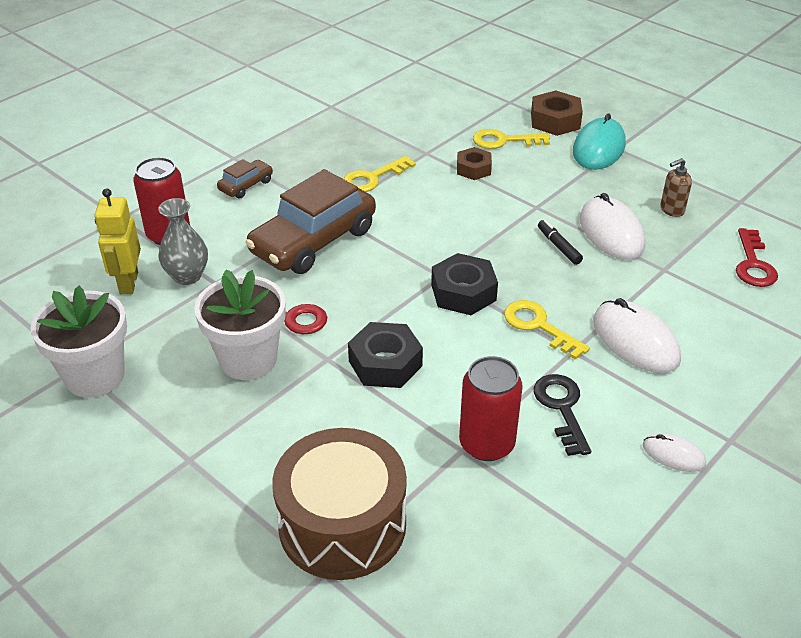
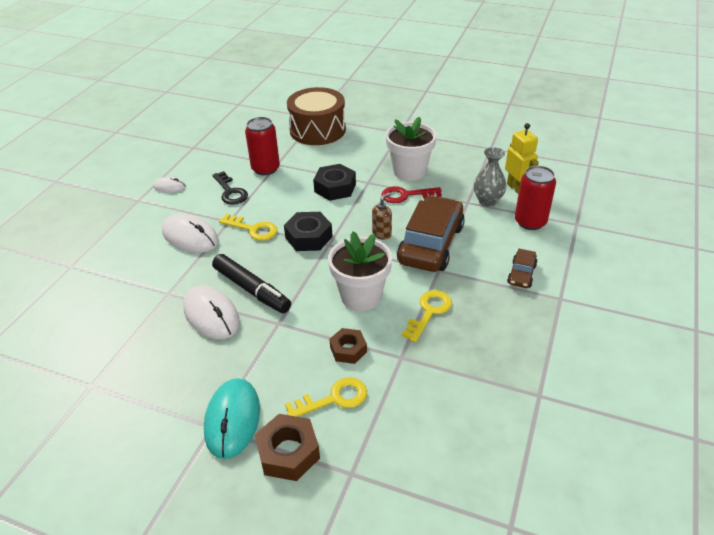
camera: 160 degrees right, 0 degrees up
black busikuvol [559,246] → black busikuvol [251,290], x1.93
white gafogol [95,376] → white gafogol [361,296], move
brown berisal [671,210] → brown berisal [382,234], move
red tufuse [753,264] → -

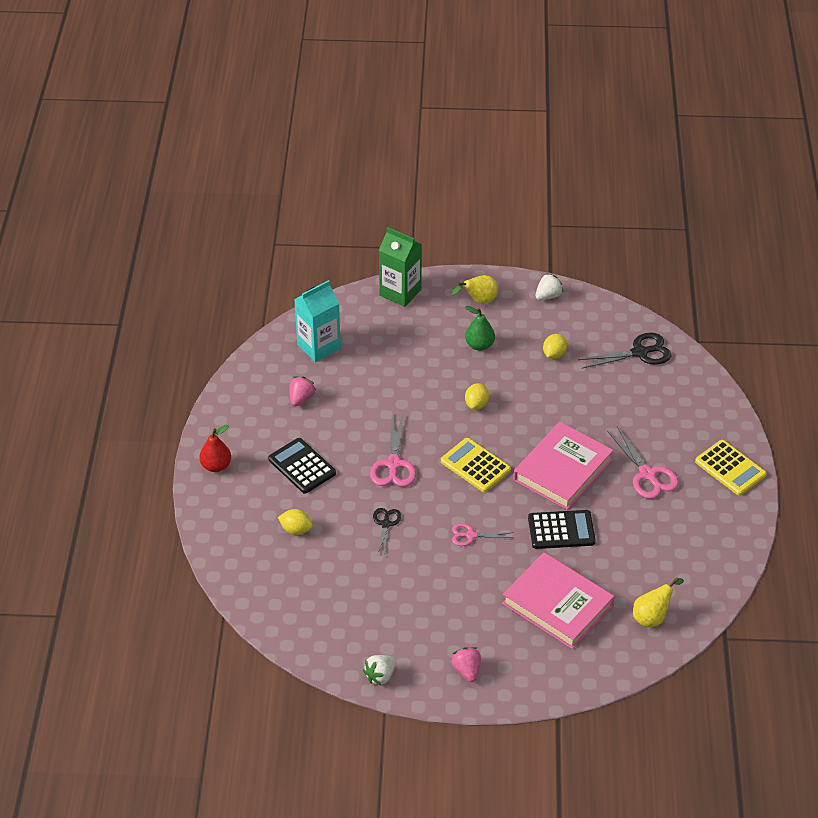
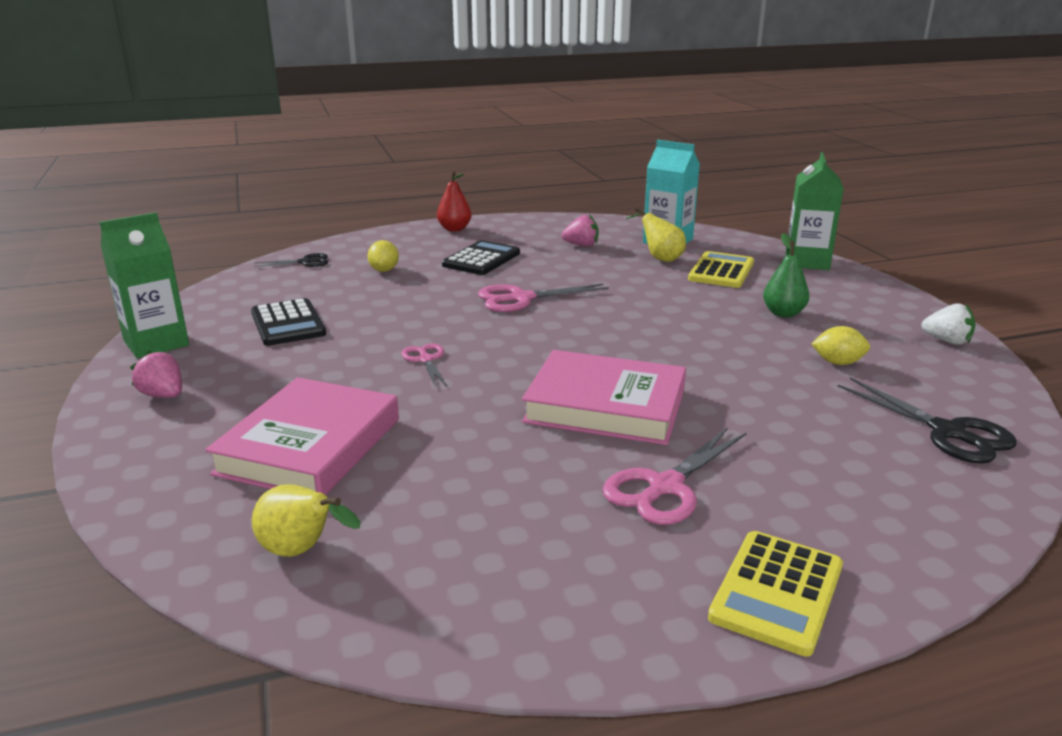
camera: 70 degrees right, 20 degrees down
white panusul [380,676] → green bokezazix [156,343]
pink panusul [466,671] → pink panusul [163,395], 105 degrees counterclockwise
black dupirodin [561,530] → black dupirodin [288,323], move
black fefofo [386,524] → black fefofo [305,262], move
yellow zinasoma [478,301] → yellow zinasoma [659,258], move
yellow dupirodin [475,466] → yellow dupirodin [721,271], move
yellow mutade [476,404] → -

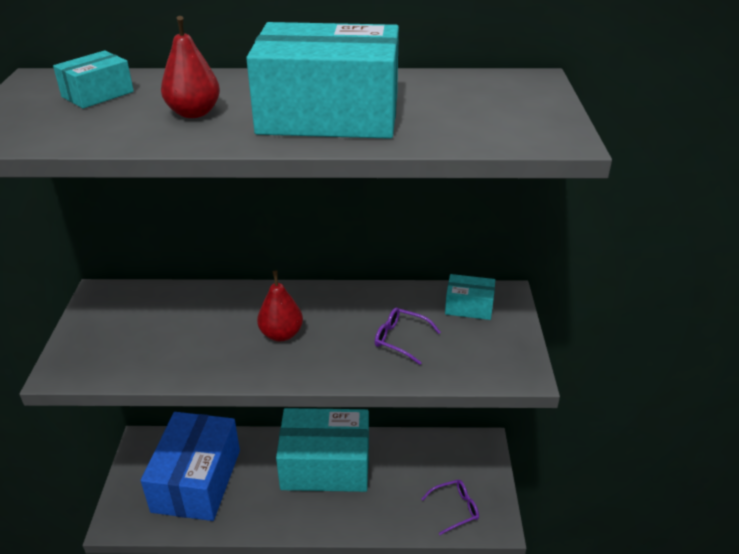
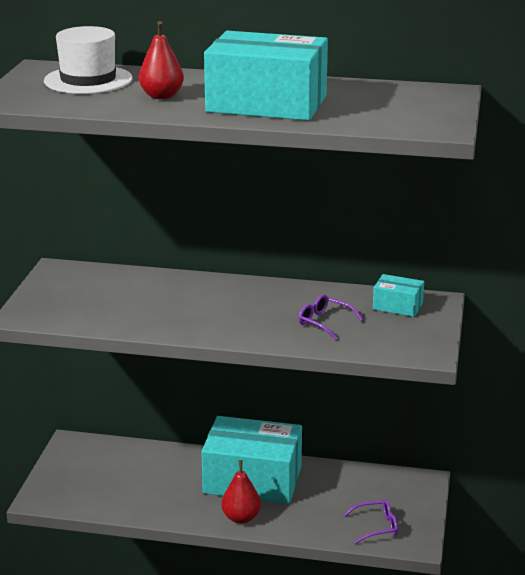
camera: 10 degrees right, 10 degrees down
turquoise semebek [98,94] → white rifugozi [88,80]
red zinasoma [281,334] → red zinasoma [241,518], move
blue semebek [197,480] → -

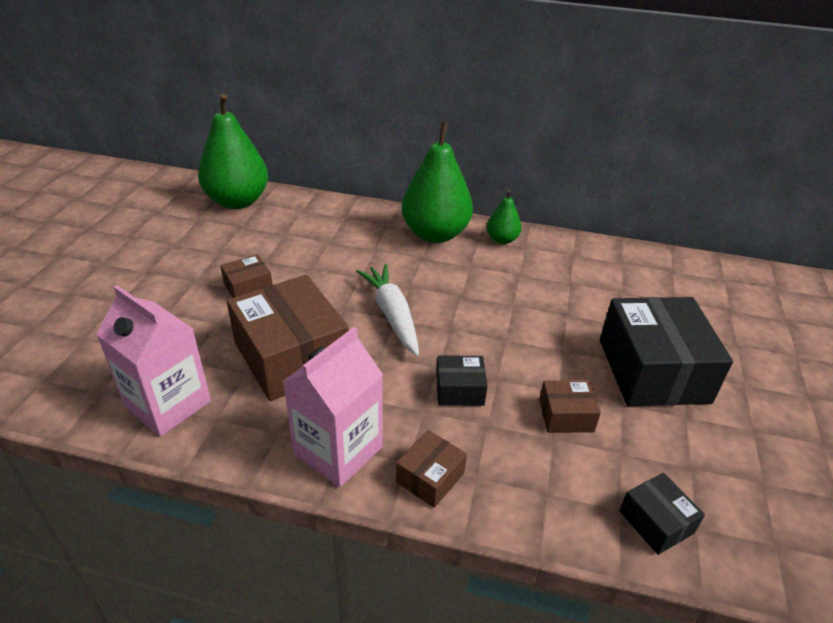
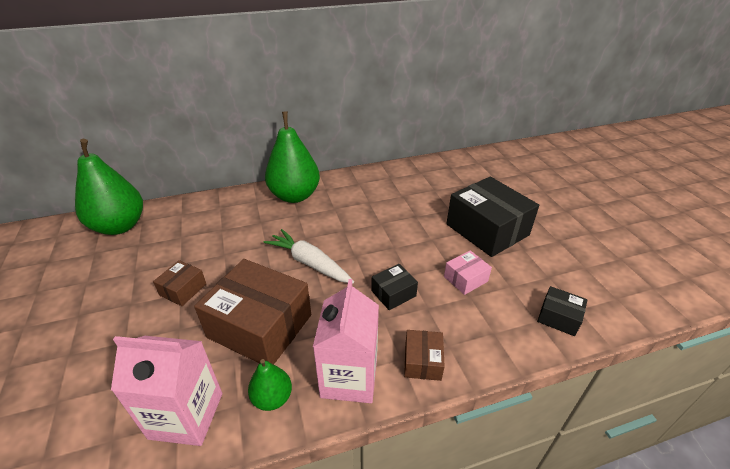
camera: 30 degrees left, 0 degrees up
green zinasoma [502,239] → green zinasoma [272,398], move
brown semebek [566,416] → pink semebek [465,279]

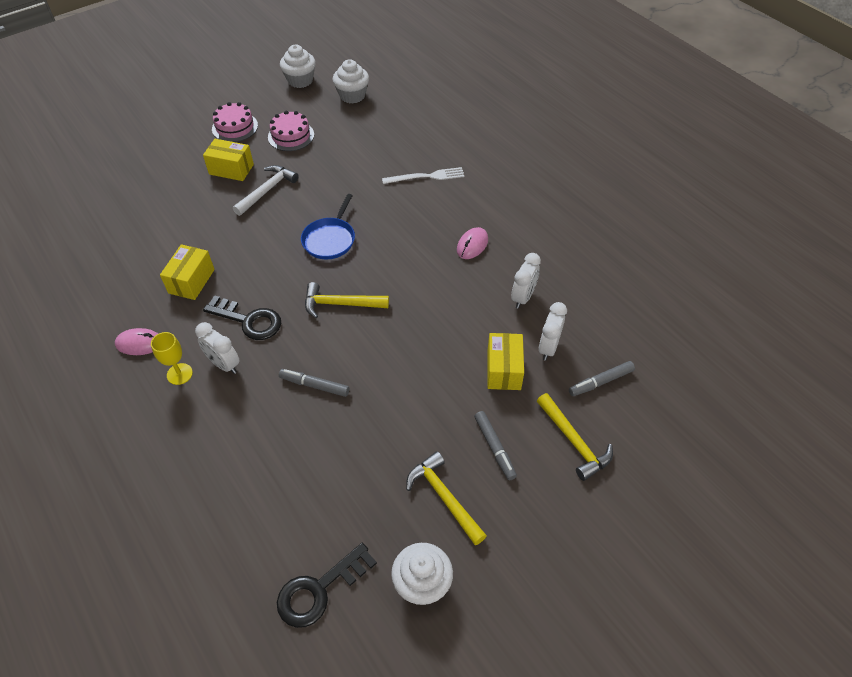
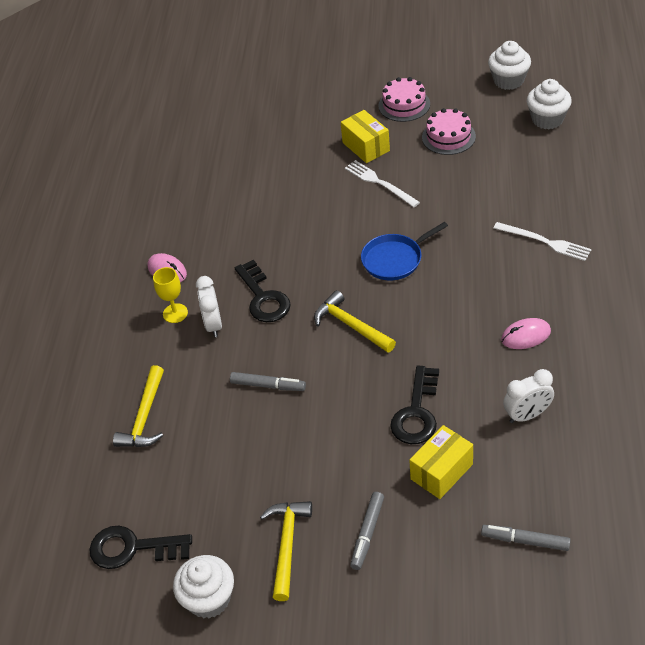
camera: 45 degrees right, 5 degrees down
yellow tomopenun [574,441] → yellow tomopenun [145,417], move
grey busikuvol [315,385] → grey busikuvol [267,385], 135 degrees clockwise
white tomopenun [267,190] → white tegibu [379,183]
- → black tufuse [417,412]
yellow semebek [191,281] → -
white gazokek [548,347] → -

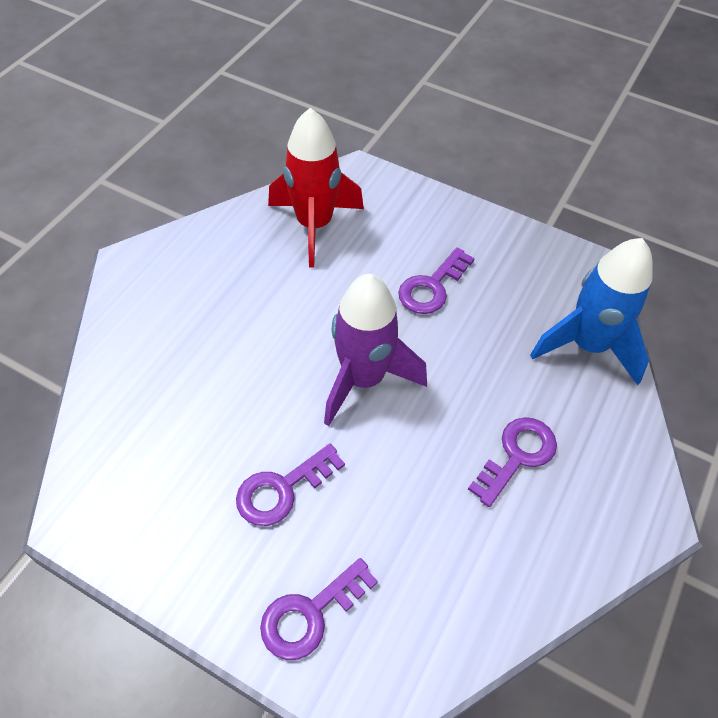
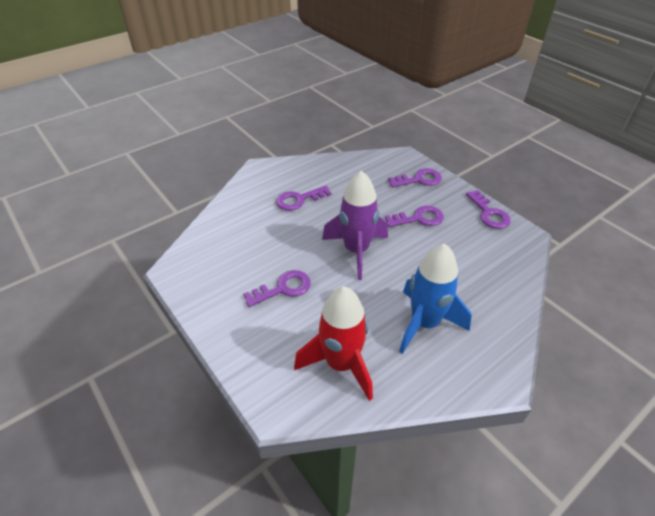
camera: 155 degrees left, 10 degrees down
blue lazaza [588,346] → blue lazaza [424,323], move
- → purple tufuse [489,213]

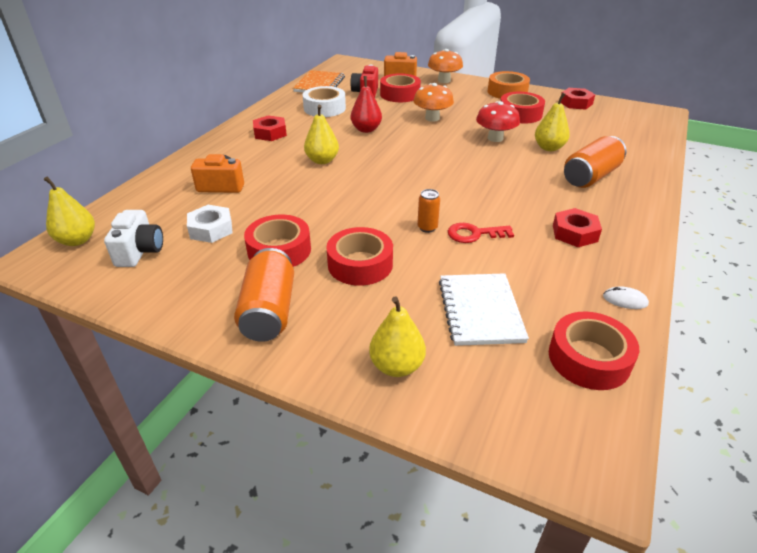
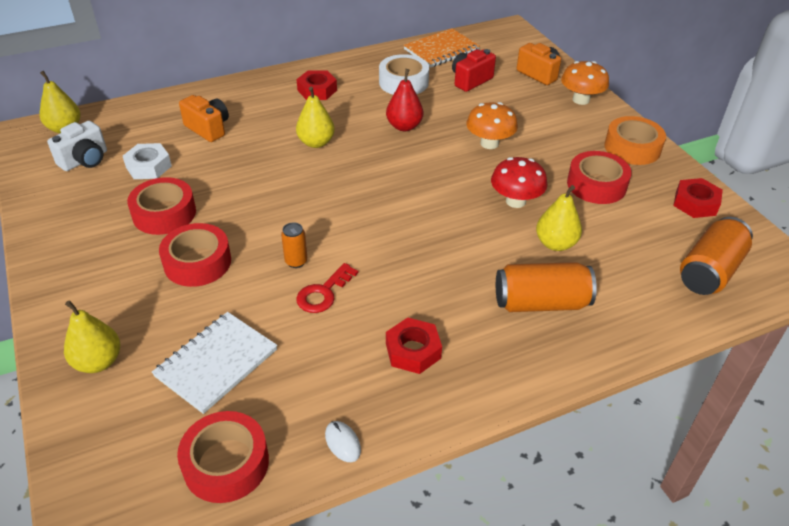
camera: 40 degrees right, 5 degrees up
red tufuse [474,234] → red tufuse [324,293], 90 degrees counterclockwise
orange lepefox [269,311] → orange lepefox [709,271], move
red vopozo [400,94] → -

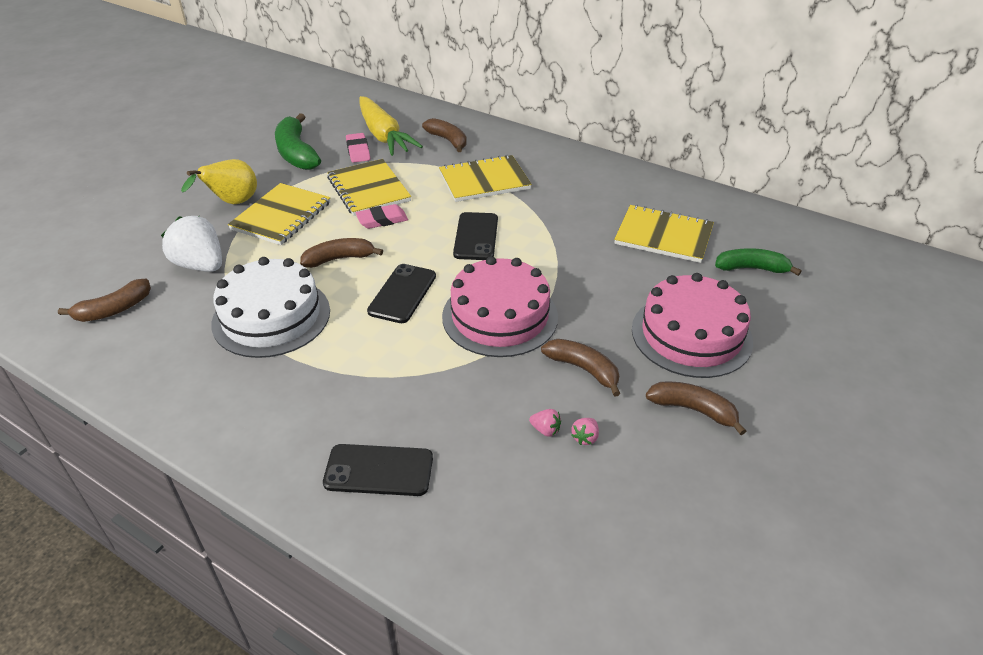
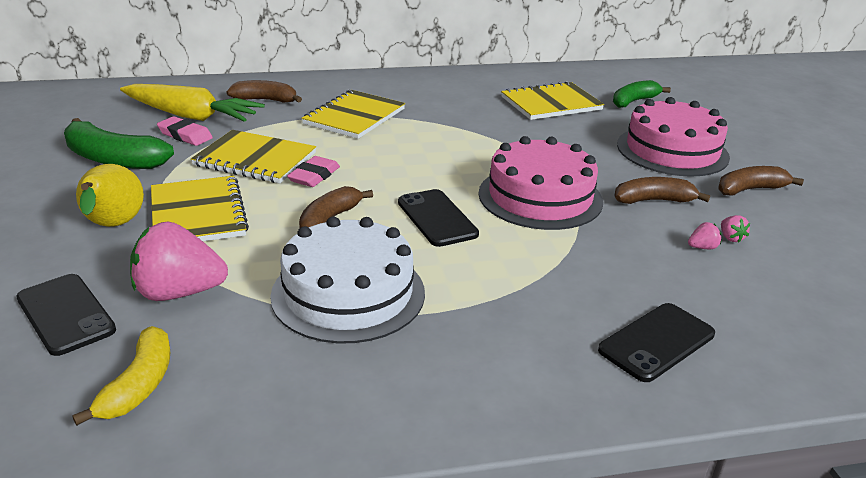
camera: 45 degrees left, 10 degrees down
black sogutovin [476,236] → black sogutovin [65,314], move
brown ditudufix [114,309] → yellow ditudufix [139,385]
white panusul [200,265] → pink panusul [179,292]

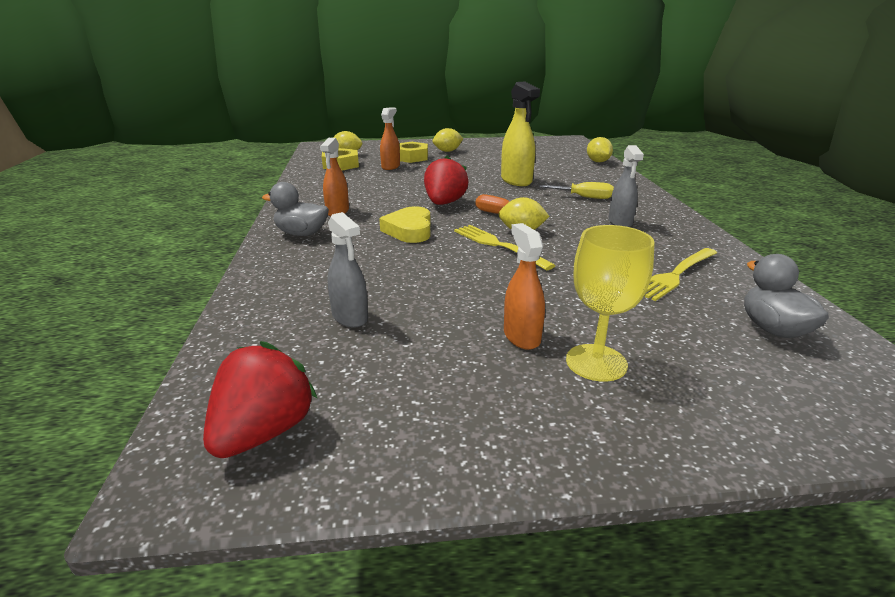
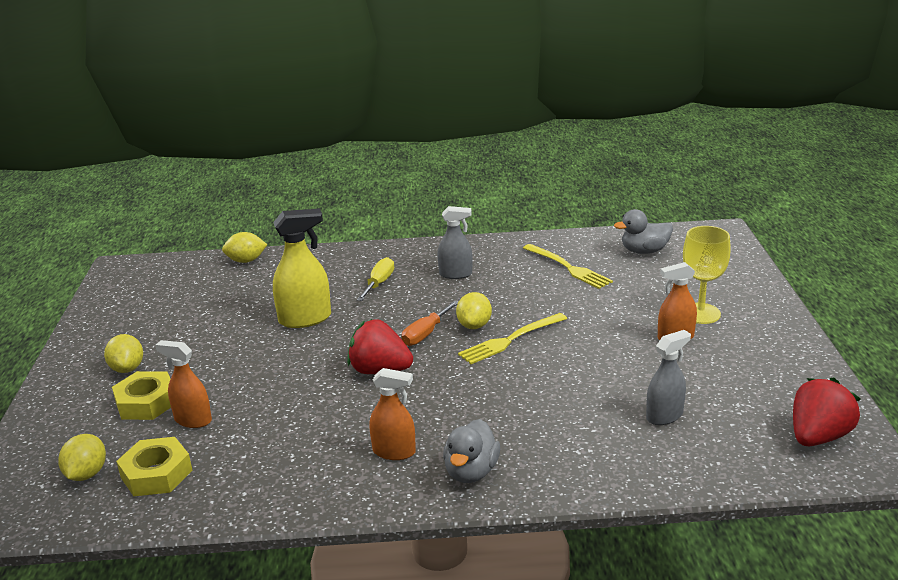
camera: 85 degrees left, 0 degrees up
red panusul [264,432] → red panusul [818,436], 105 degrees clockwise
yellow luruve [409,230] → -

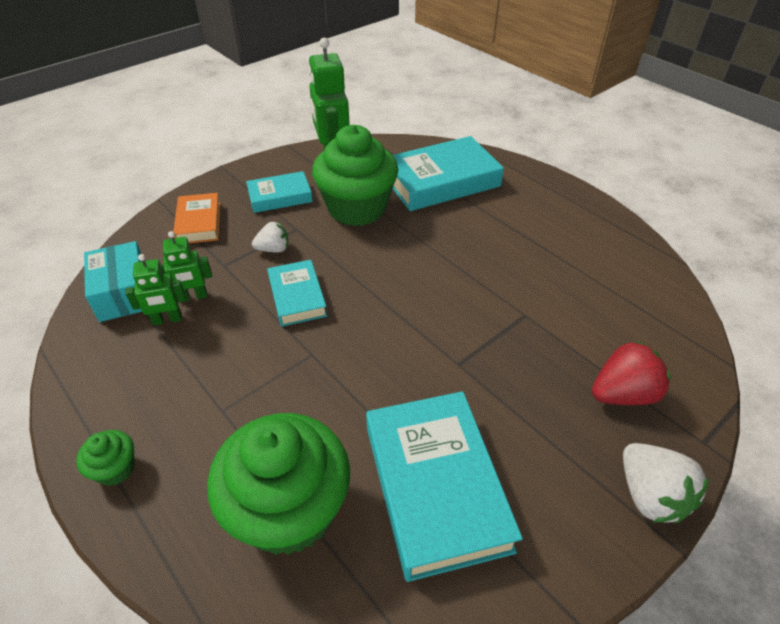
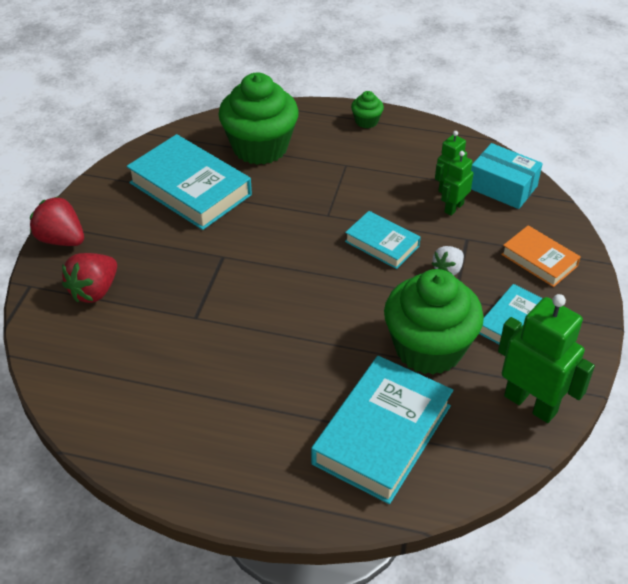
camera: 145 degrees right, 0 degrees up
white panusul [650,495] → red panusul [61,239]

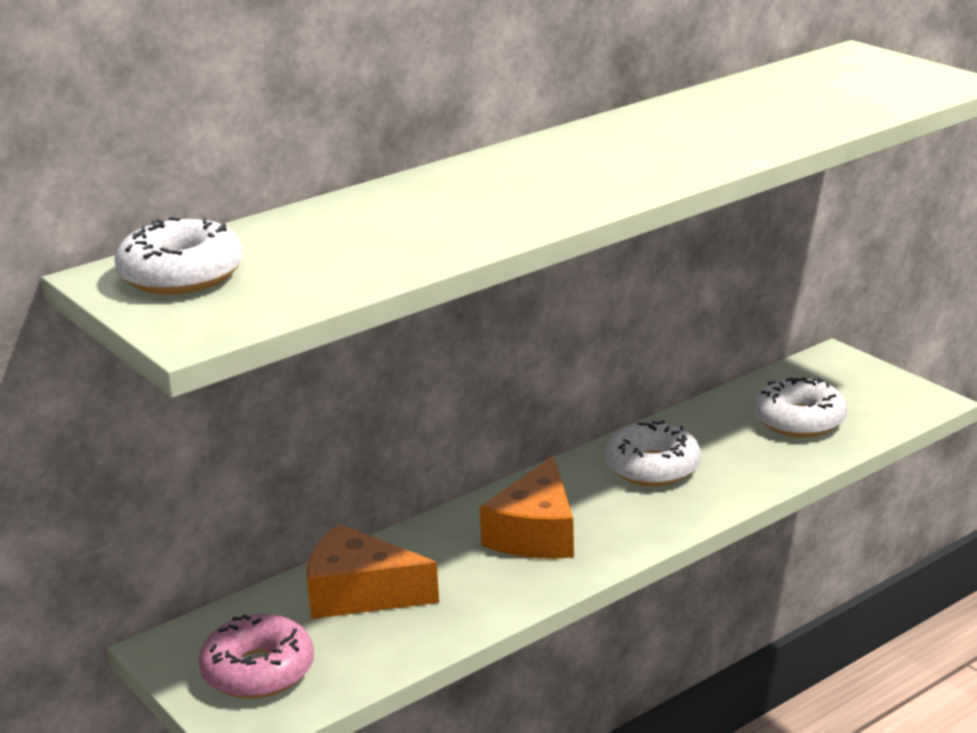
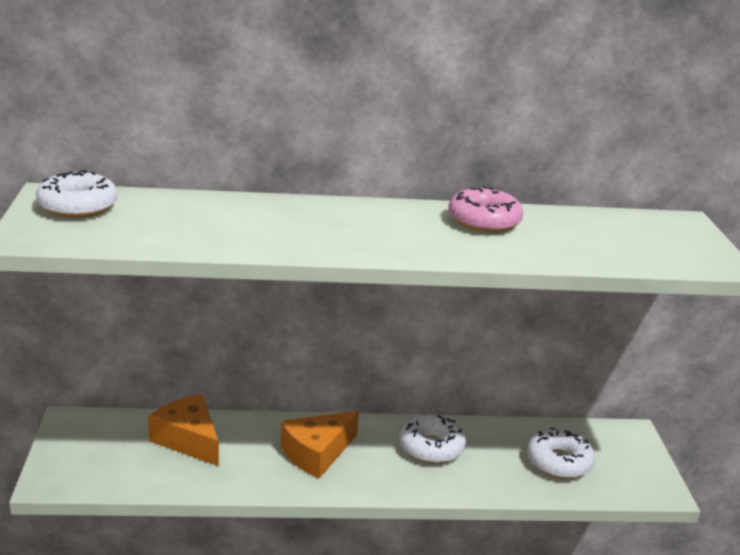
camera: 30 degrees right, 0 degrees up
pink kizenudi [258,671] → pink kizenudi [484,221], move

